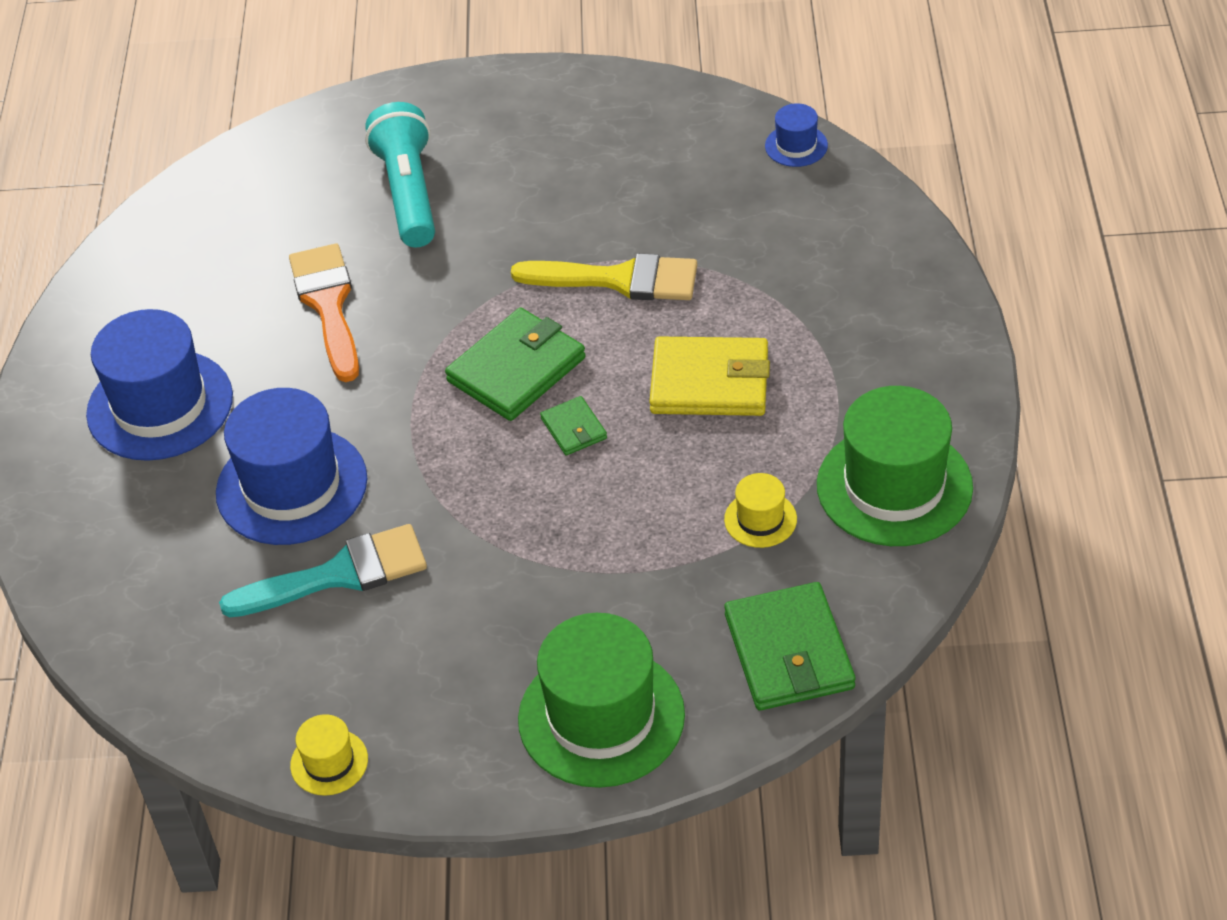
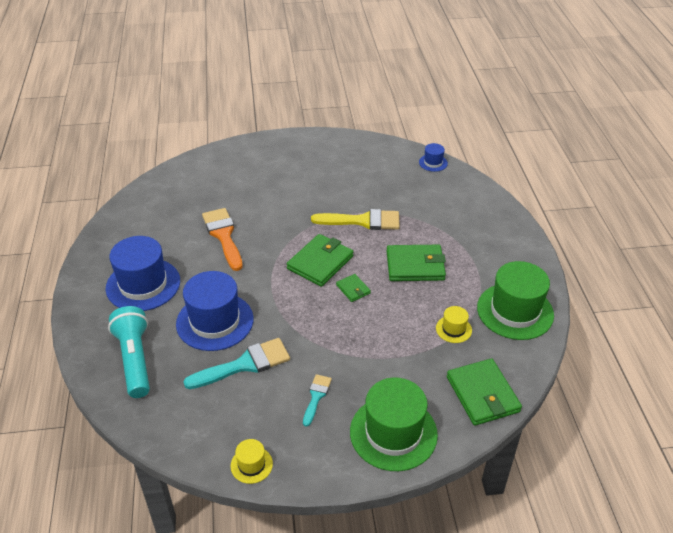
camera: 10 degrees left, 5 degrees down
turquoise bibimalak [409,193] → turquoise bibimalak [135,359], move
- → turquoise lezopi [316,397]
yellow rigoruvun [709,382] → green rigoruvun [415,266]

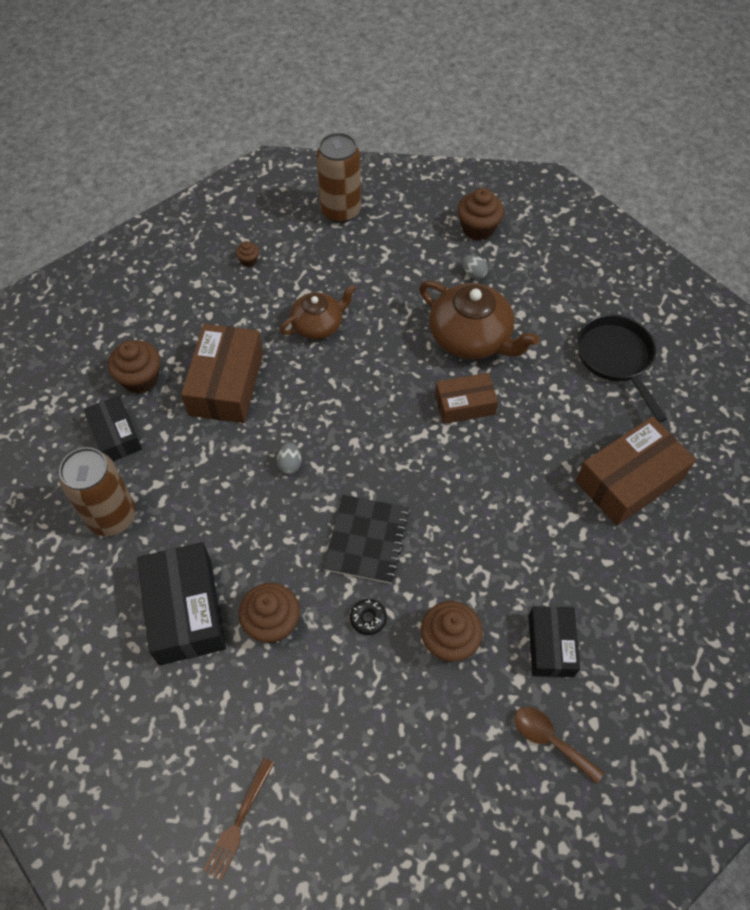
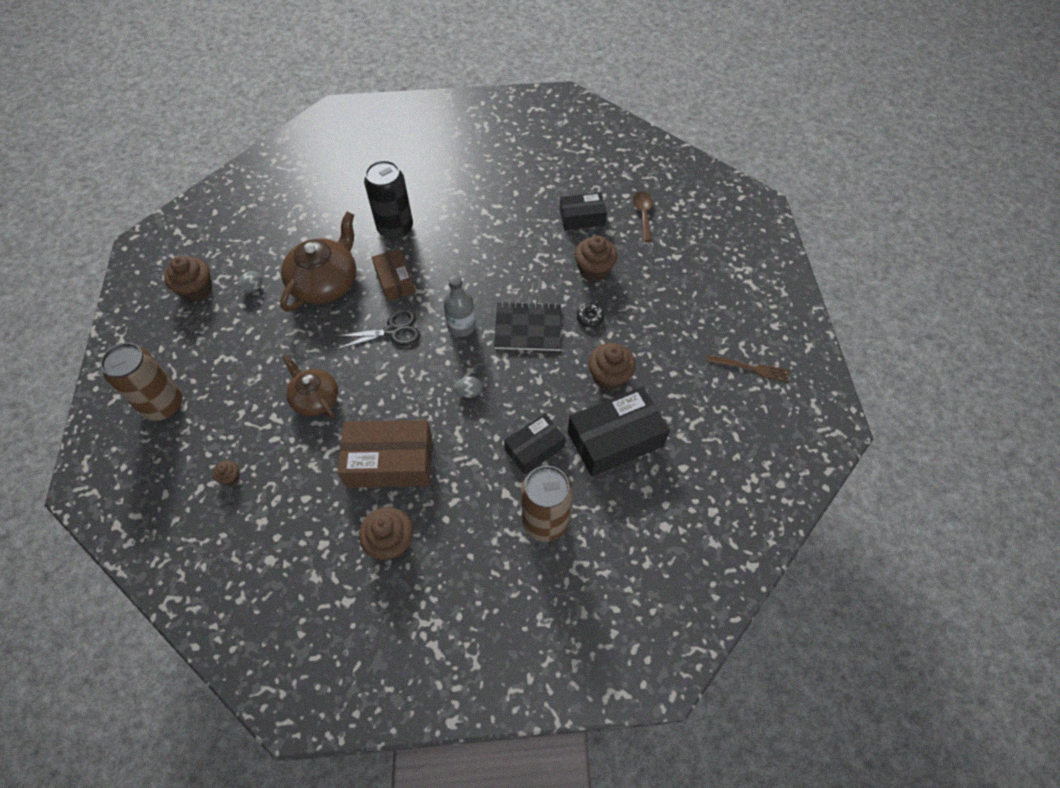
camera: 100 degrees left, 0 degrees up
- → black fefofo [392,331]
- → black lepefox [395,228]
- → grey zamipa [461,326]
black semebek [116,435] → black semebek [534,448], move
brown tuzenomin [550,740] → brown tuzenomin [643,214], 150 degrees clockwise
brown semebek [629,480] → -
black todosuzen [616,359] → -

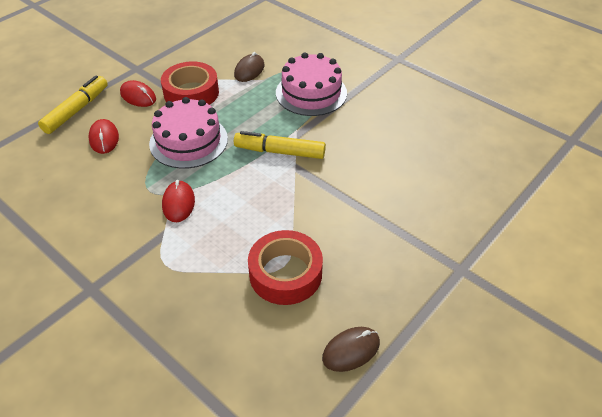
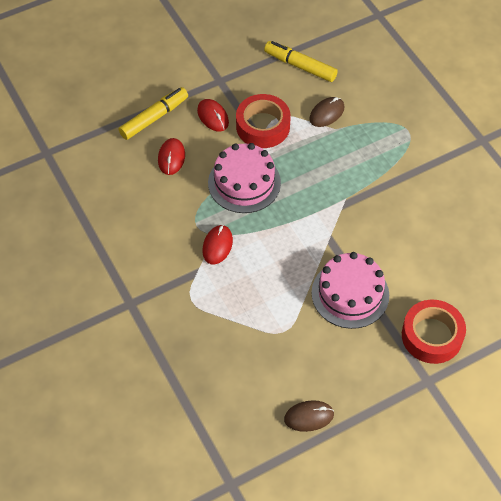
camera: 20 degrees right, 10 degrees up
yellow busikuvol [279,151] → yellow busikuvol [300,66], move
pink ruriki [311,93] → pink ruriki [350,294], move
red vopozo [285,273] → red vopozo [432,336], move

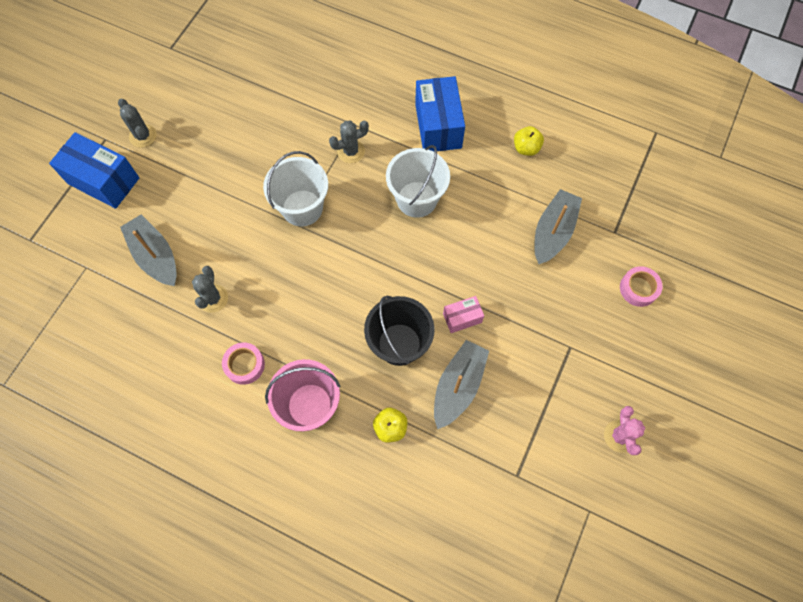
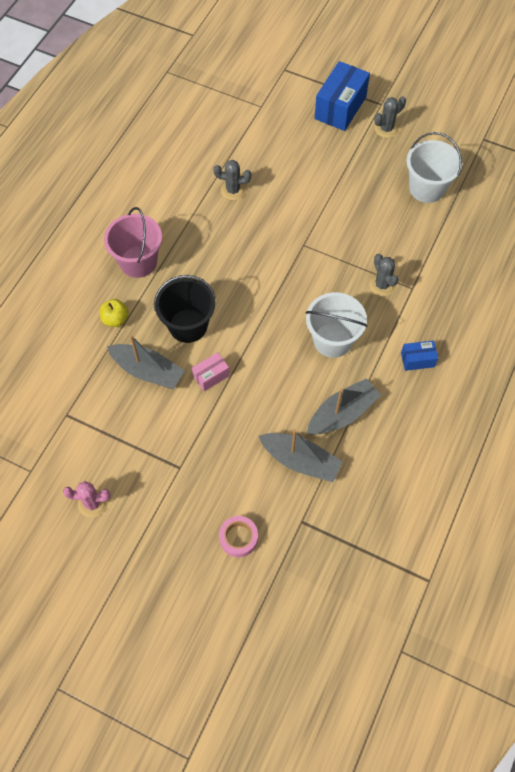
camera: 90 degrees right, 5 degrees down
pink semebek [462,318] → pink semebek [211,376], 75 degrees clockwise
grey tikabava [155,256] → grey tikabava [342,413], move
blue semebek [438,126] → blue semebek [417,360], x0.52
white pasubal [302,208] → white pasubal [426,188], move
pink vopozo [244,365] → -
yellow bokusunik [526,148] → -

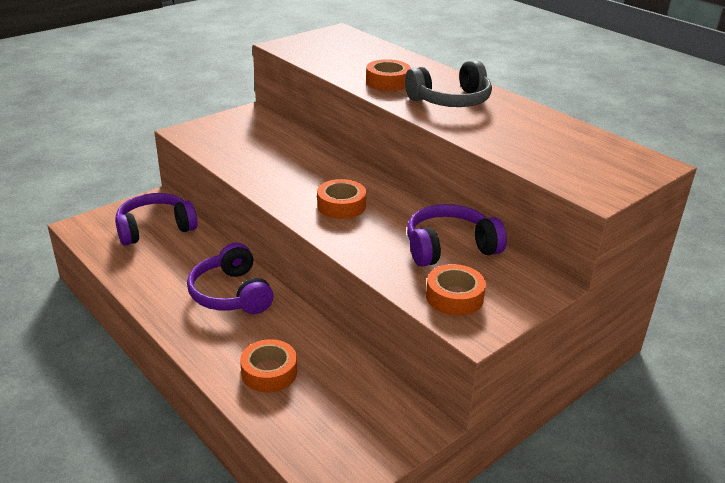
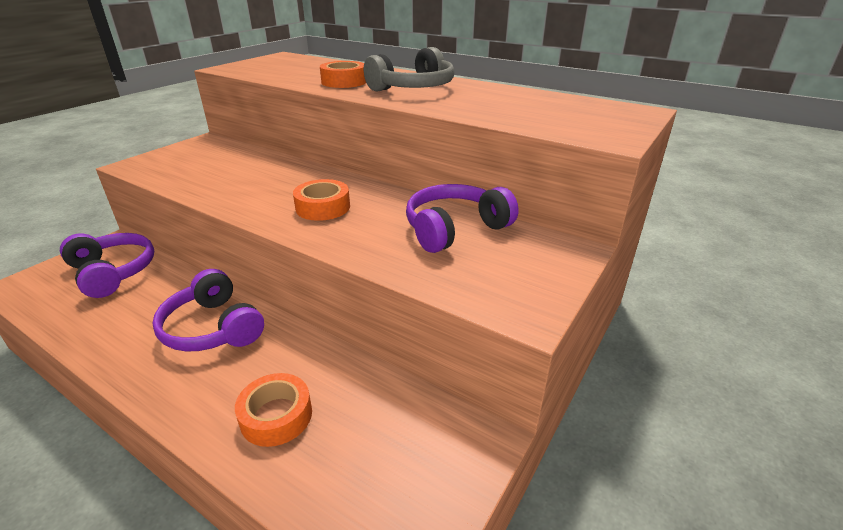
camera: 15 degrees left, 0 degrees up
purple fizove [155,228] → purple fizove [113,272], 90 degrees clockwise
orange vopozo [454,297] → -

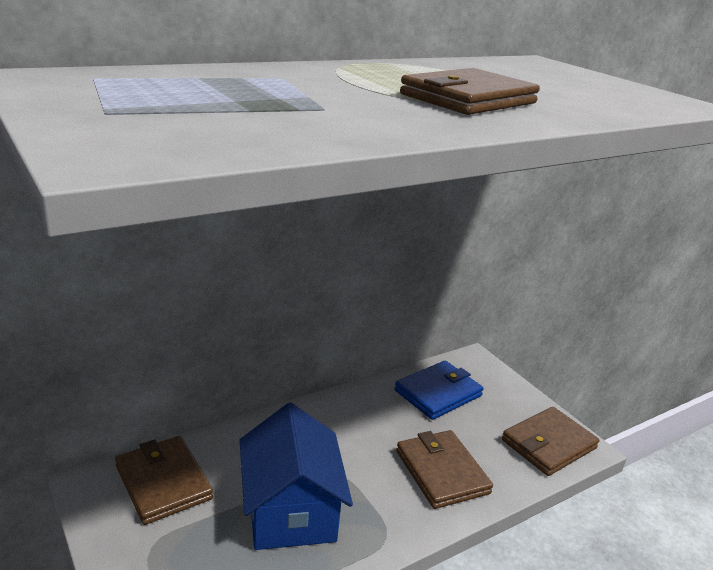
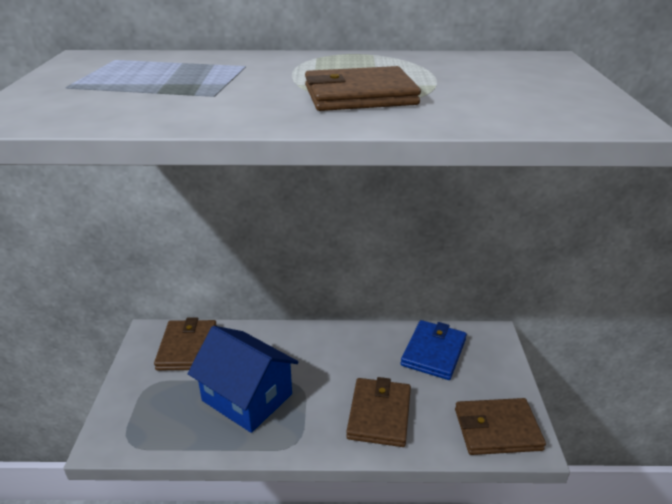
camera: 35 degrees right, 5 degrees up
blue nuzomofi [291,510] → blue nuzomofi [247,397], 75 degrees counterclockwise
blue rigoruvun [438,393] → blue rigoruvun [434,352], 60 degrees counterclockwise

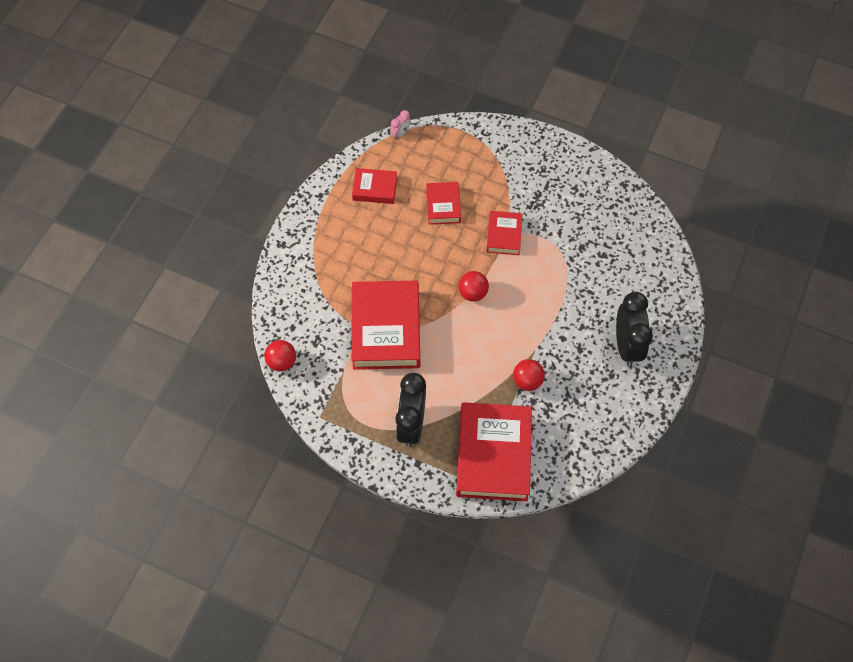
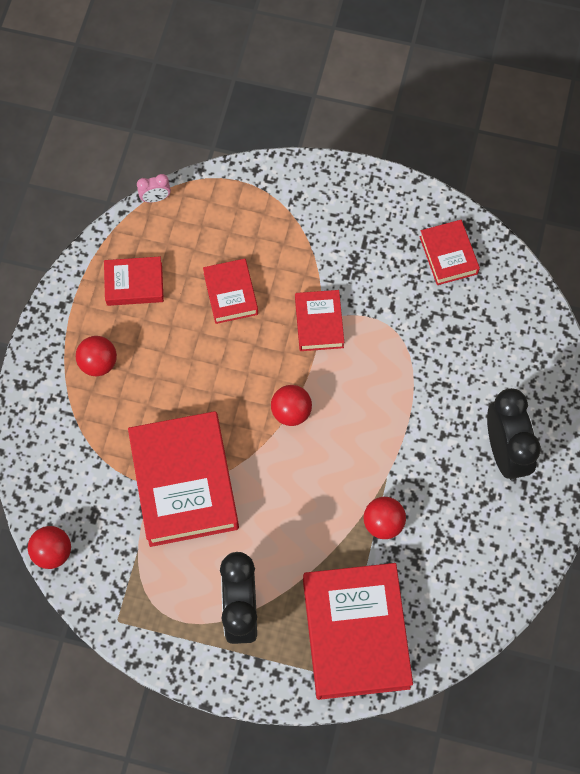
camera: 10 degrees left, 5 degrees up
- → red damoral [98,363]
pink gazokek [400,133] → pink gazokek [155,198], 45 degrees clockwise
- → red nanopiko [448,255]

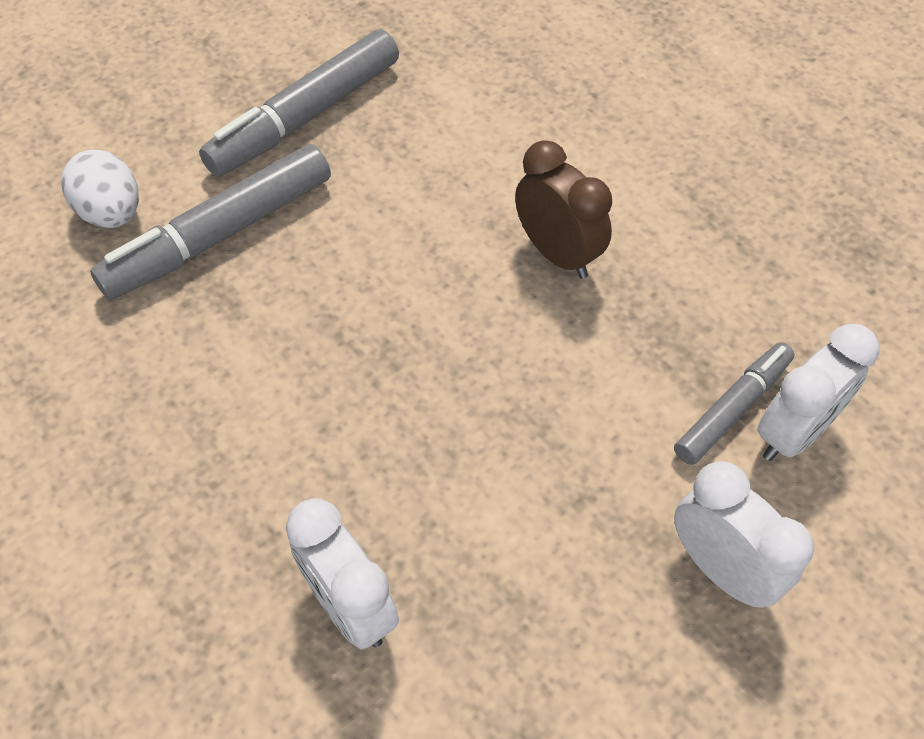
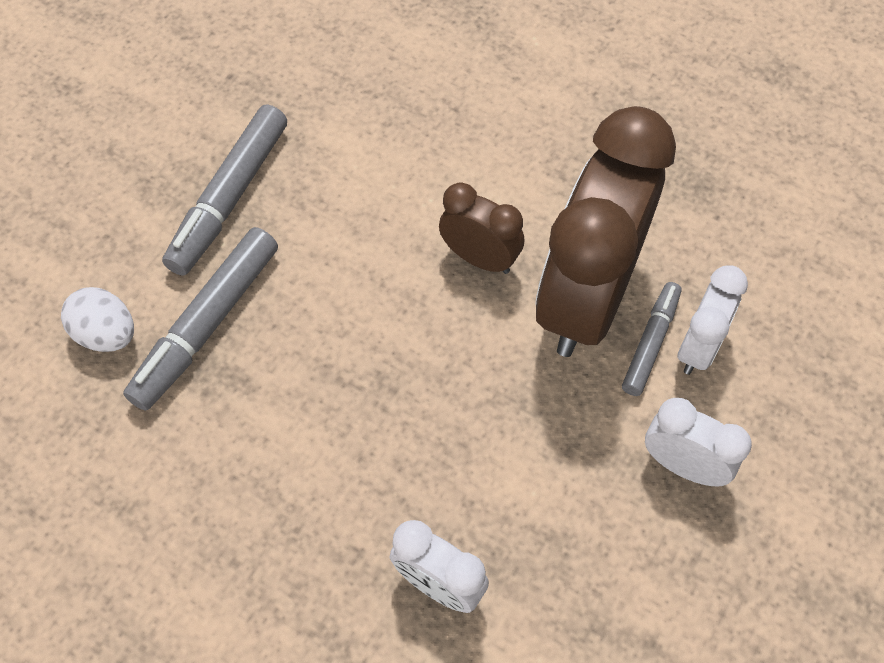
camera: 20 degrees left, 5 degrees up
- → brown gazokek [586,299]

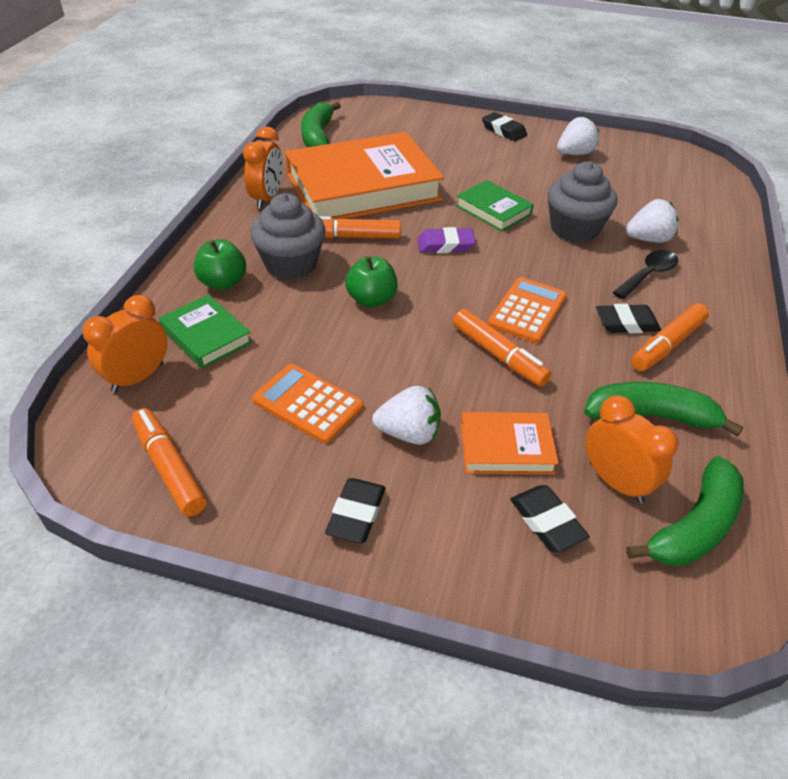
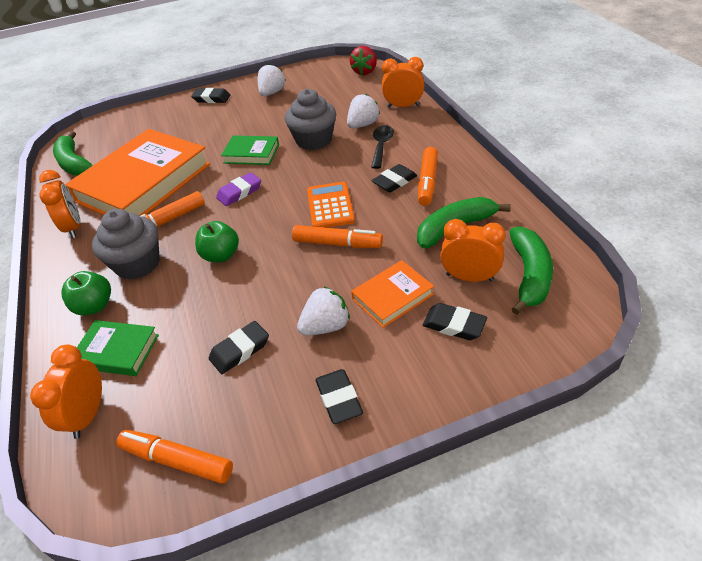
camera: 30 degrees left, 0 degrees up
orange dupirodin [308,403] → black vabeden [240,350]
- → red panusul [365,71]
- → orange gazokek [403,106]

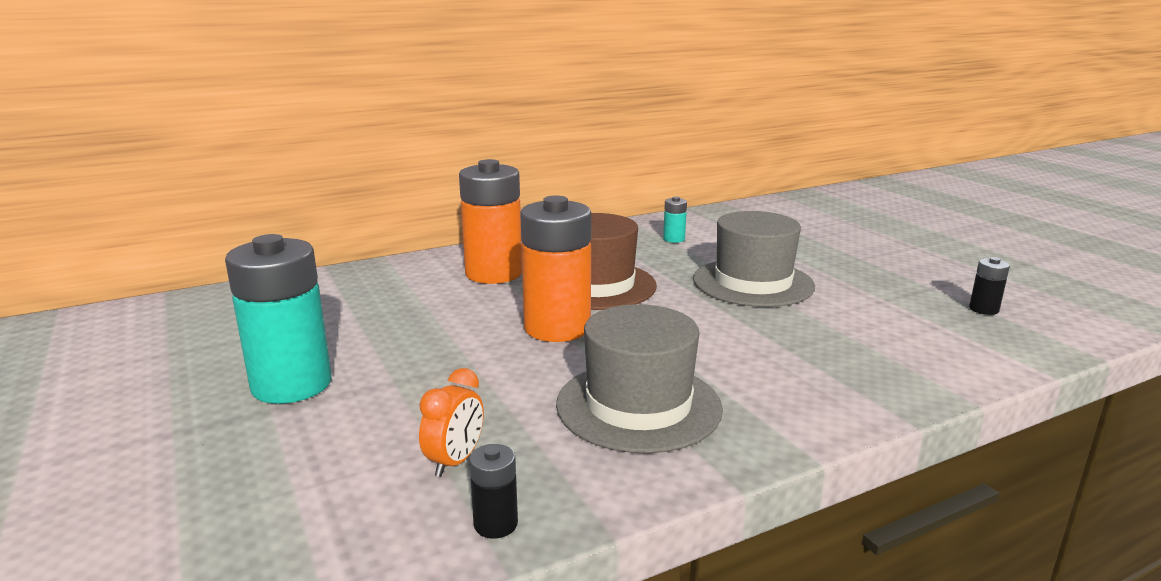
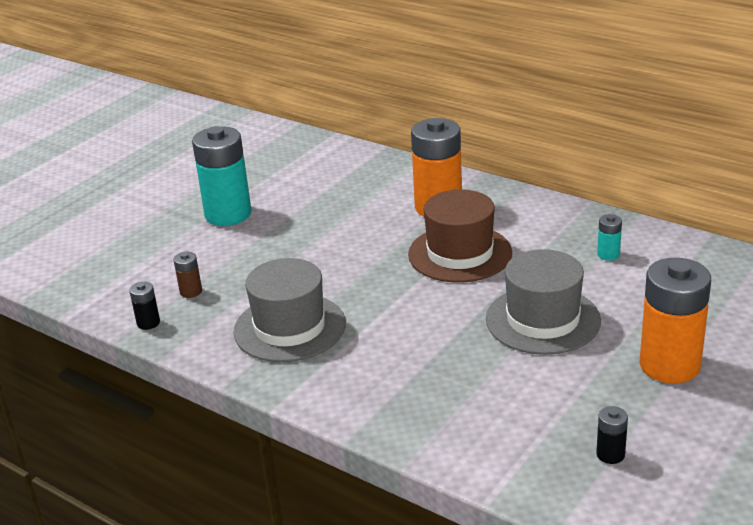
camera: 65 degrees right, 10 degrees up
orange gazokek [455,461] → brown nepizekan [191,292]
orange nepizekan [557,328] → orange nepizekan [669,365], move

